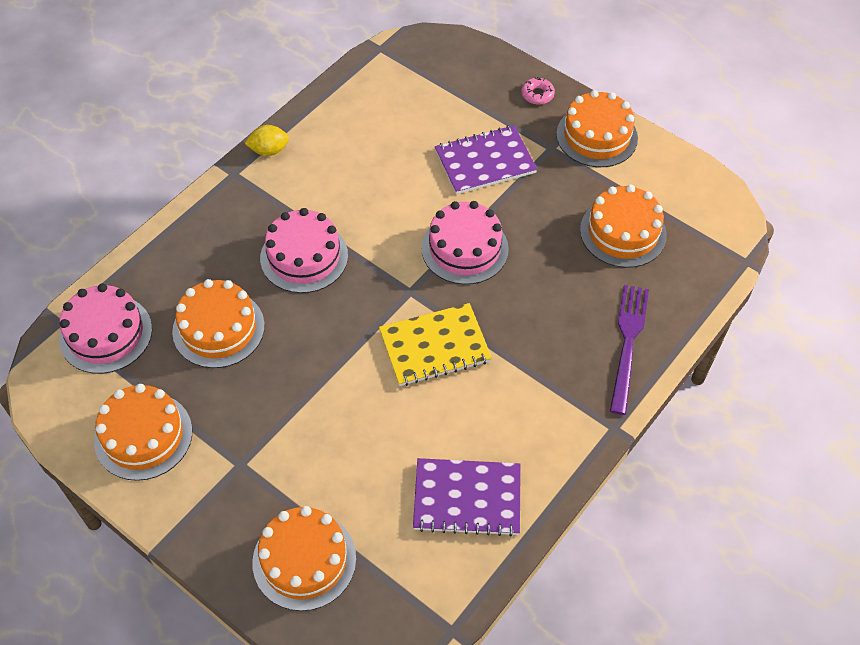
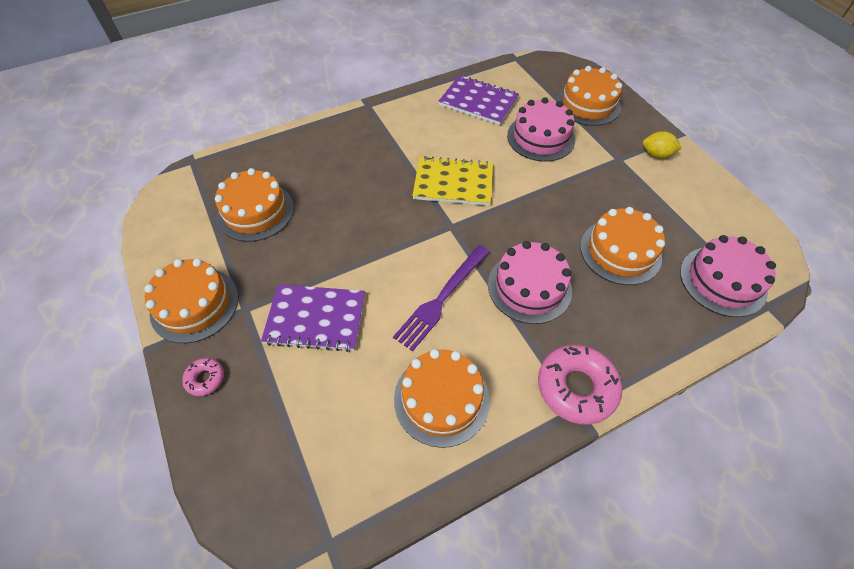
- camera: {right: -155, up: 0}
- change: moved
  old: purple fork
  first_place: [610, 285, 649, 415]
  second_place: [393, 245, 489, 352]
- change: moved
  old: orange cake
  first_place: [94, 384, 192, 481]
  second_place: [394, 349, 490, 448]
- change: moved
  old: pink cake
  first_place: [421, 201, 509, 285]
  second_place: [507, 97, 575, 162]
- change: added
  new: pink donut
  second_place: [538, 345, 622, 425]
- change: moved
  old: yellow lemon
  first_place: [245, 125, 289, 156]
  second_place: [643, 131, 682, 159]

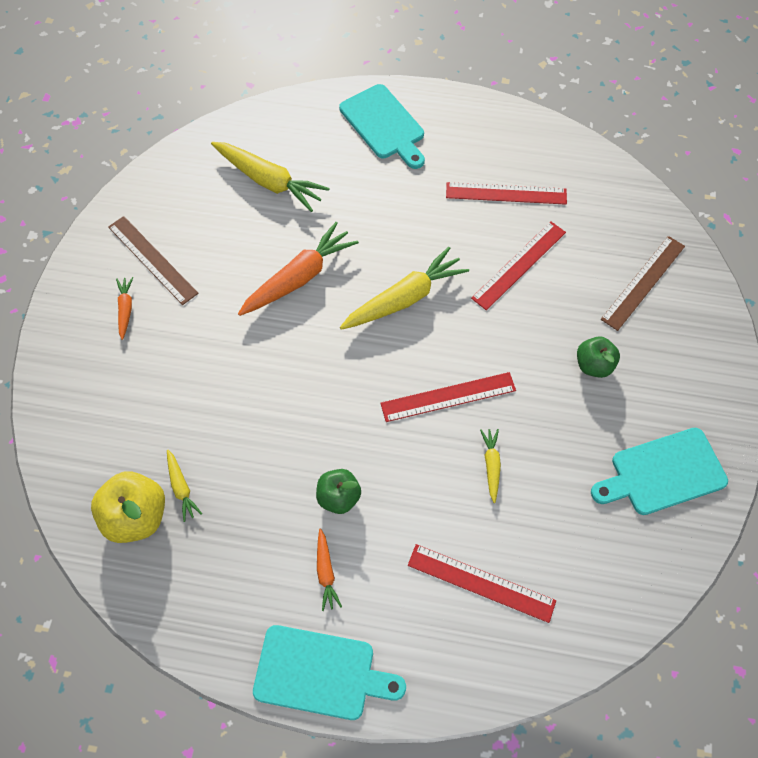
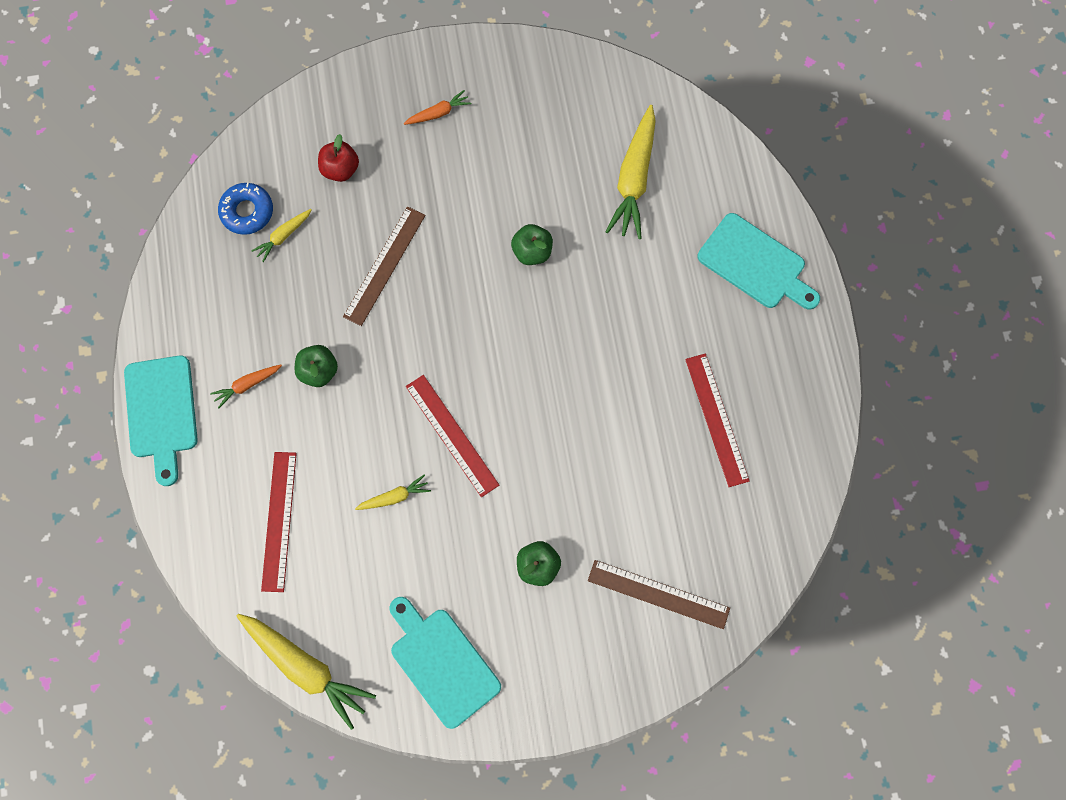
- camera: {right: 70, up: 10}
- change: replaced
  old: yellow apple
  new: blue donut
  first_place: [91, 471, 165, 543]
  second_place: [218, 183, 273, 235]
- change: moved
  old: yellow carrot
  first_place: [340, 247, 469, 330]
  second_place: [236, 614, 376, 730]
- change: added
  new: red apple
  second_place: [318, 134, 359, 182]
- change: moved
  old: brown ruler
  first_place: [108, 216, 198, 305]
  second_place: [343, 206, 426, 326]
- change: replaced
  old: orange carrot
  new: green apple
  first_place: [238, 222, 359, 316]
  second_place: [511, 224, 553, 265]
- change: turned
  old: turquoise cutting board
  first_place: [339, 84, 425, 169]
  second_place: [698, 213, 820, 310]
  degrees: -90
- change: removed
  old: red ruler
  first_place: [471, 222, 566, 310]

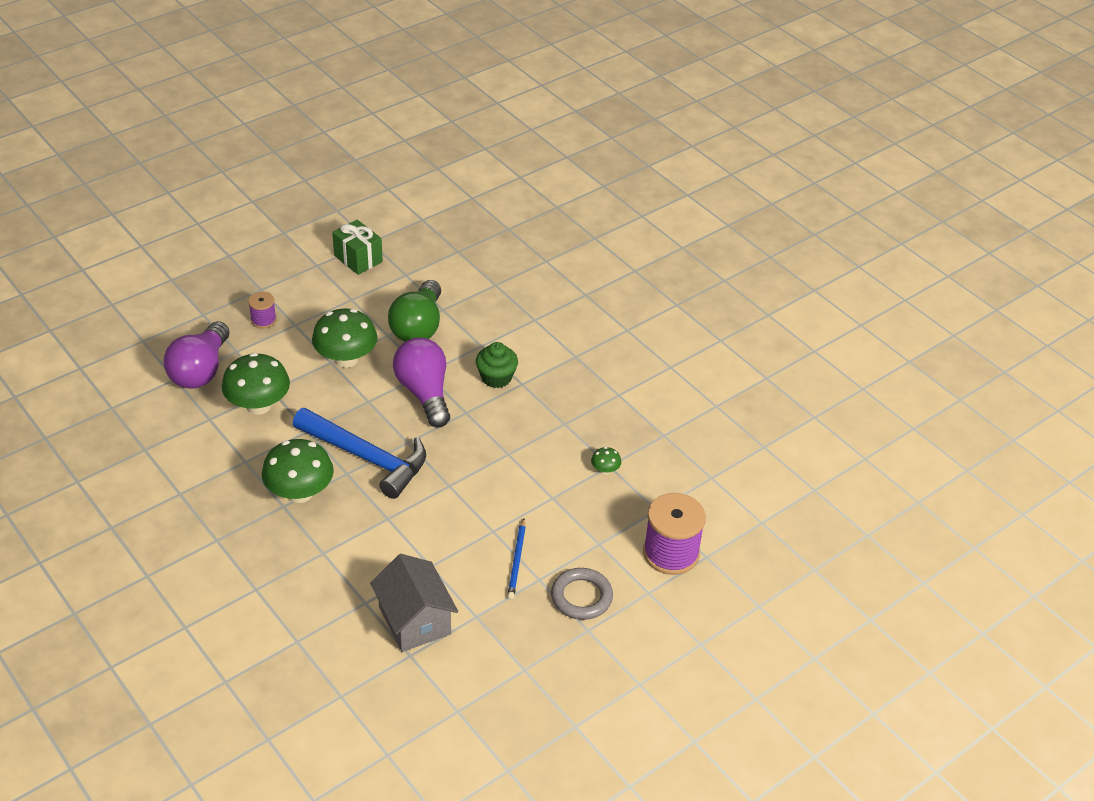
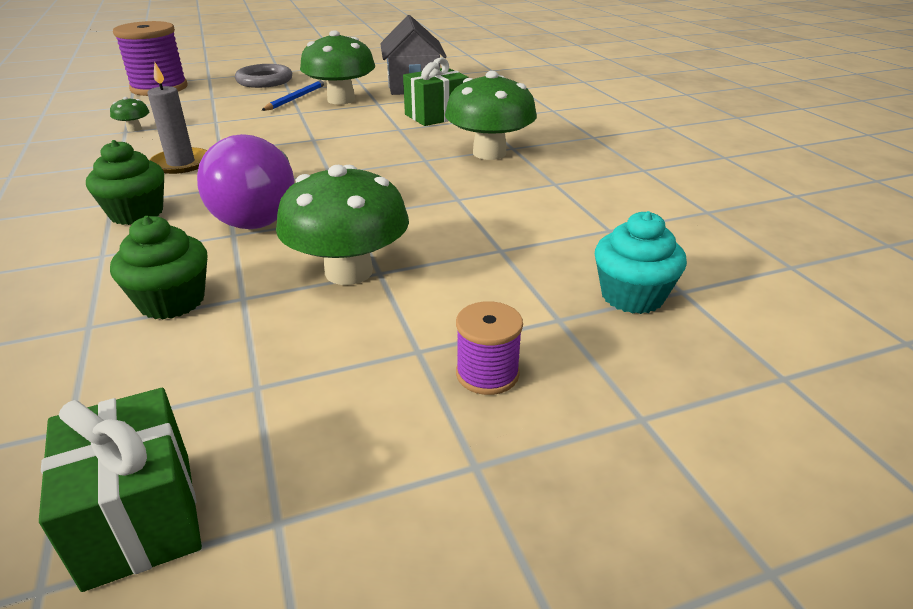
- camera: {right: -160, up: -10}
- change: replaced
  old: green light bulb
  new: green cupcake
  first_place: [388, 280, 441, 342]
  second_place: [110, 216, 208, 319]
- change: added
  new: grey candle
  second_place: [148, 62, 207, 174]
- change: moved
  old: green mushroom
  first_place: [222, 353, 290, 415]
  second_place: [300, 31, 375, 104]
- change: added
  new: green gift
  second_place: [403, 58, 469, 126]
- change: replaced
  old: purple light bulb
  new: turquoise cupcake
  first_place: [163, 321, 230, 389]
  second_place: [595, 211, 687, 314]
- change: removed
  old: blue hammer
  first_place: [293, 408, 426, 499]

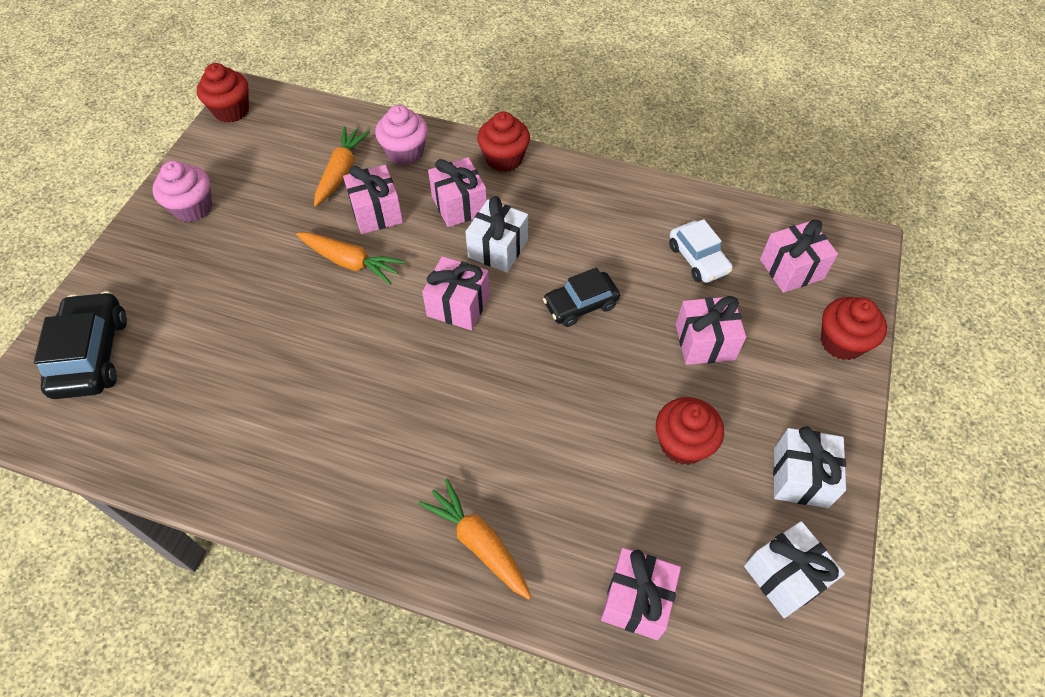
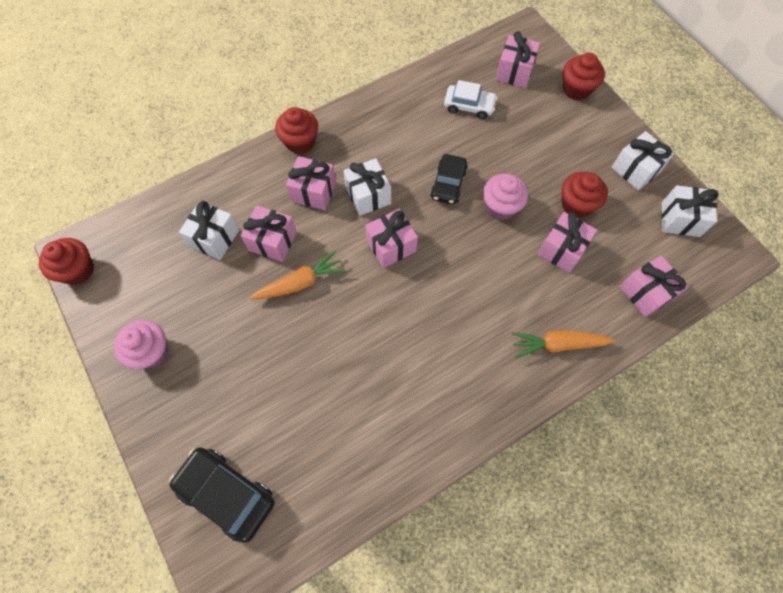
- camera: {right: -50, up: 10}
- change: replaced
  old: orange carrot
  new: white gift
  first_place: [314, 126, 370, 206]
  second_place: [179, 201, 239, 260]
- change: moved
  old: pink cupcake
  first_place: [375, 105, 428, 166]
  second_place: [483, 174, 528, 220]
- change: moved
  old: pink gift
  first_place: [676, 296, 746, 365]
  second_place: [538, 212, 597, 273]

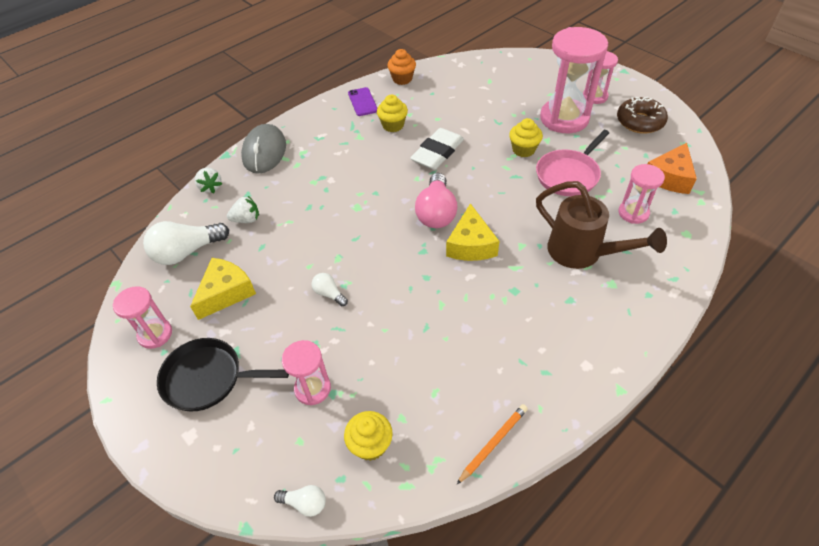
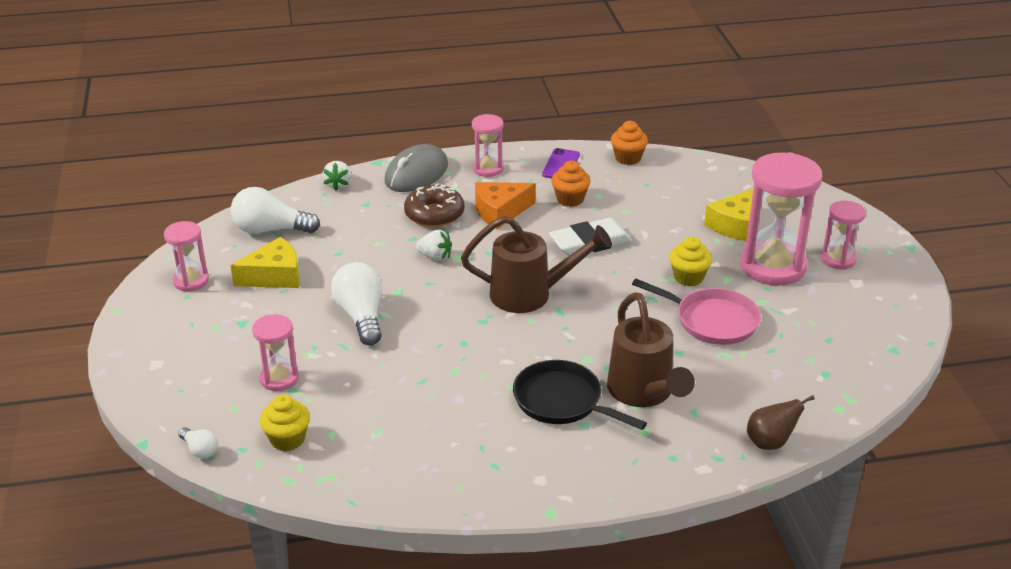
- camera: {right: 30, up: -15}
- change: resized
  old: white light bulb
  first_place: [312, 273, 348, 306]
  second_place: [331, 262, 382, 345]
  factor: 2.0
- change: moved
  old: brown donut
  first_place: [617, 97, 668, 134]
  second_place: [404, 183, 465, 227]
- change: moved
  old: white strawberry
  first_place: [227, 196, 259, 223]
  second_place: [415, 230, 452, 261]
- change: replaced
  old: pink light bulb
  new: brown watering can
  first_place: [415, 173, 457, 228]
  second_place: [461, 216, 612, 313]
- change: moved
  old: pink hourglass
  first_place: [618, 164, 665, 224]
  second_place: [472, 114, 503, 177]
- change: moved
  old: orange cheese
  first_place: [647, 143, 697, 194]
  second_place: [475, 182, 536, 229]
- change: moved
  old: black pan
  first_place: [157, 338, 289, 412]
  second_place: [513, 360, 647, 430]
- change: recoloured
  old: yellow cupcake
  new: orange cupcake
  first_place: [377, 95, 408, 132]
  second_place: [552, 161, 590, 207]
- change: turned
  old: pink pan
  first_place: [536, 130, 609, 196]
  second_place: [632, 279, 761, 345]
  degrees: -135
- change: moved
  old: yellow cheese
  first_place: [446, 203, 499, 261]
  second_place: [704, 189, 753, 241]
- change: added
  new: brown pear
  second_place: [747, 395, 815, 450]
- change: removed
  old: orange pencil
  first_place: [457, 404, 528, 484]

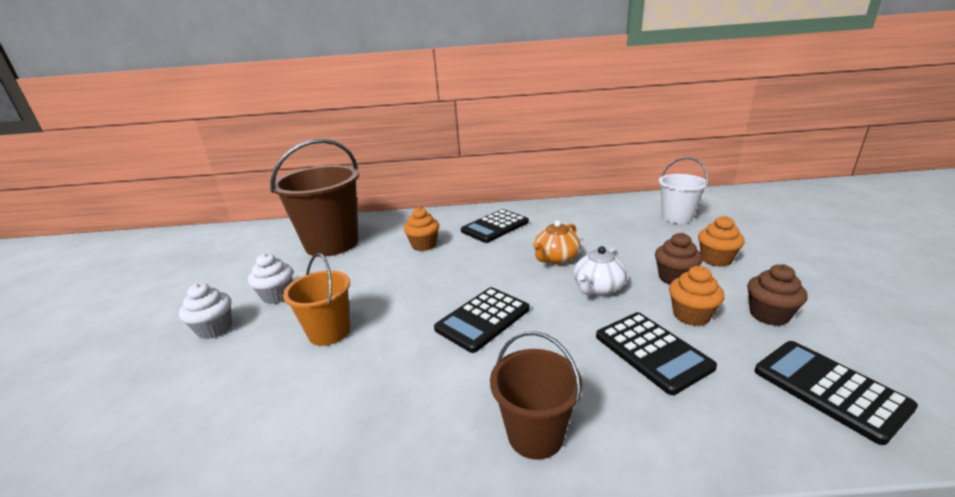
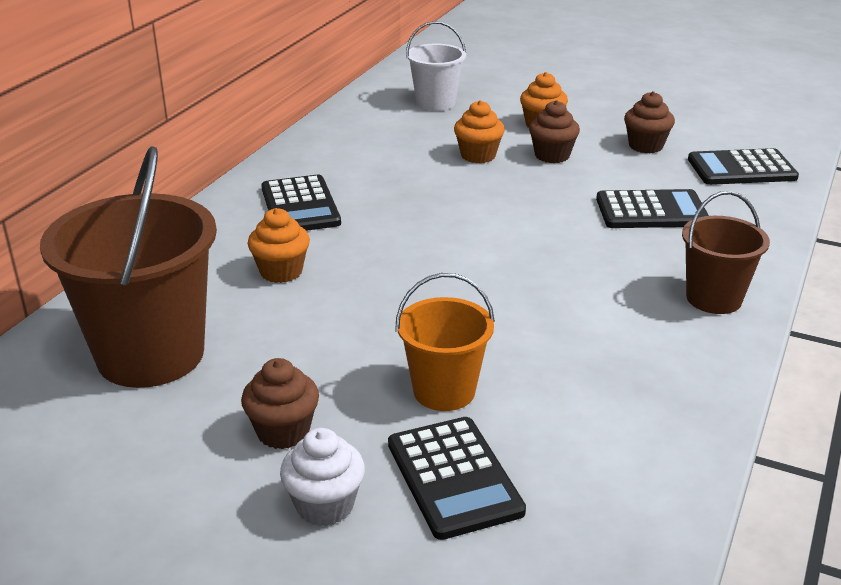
- camera: {right: -65, up: 5}
- change: recoloured
  old: white cupcake
  new: brown cupcake
  first_place: [248, 253, 293, 304]
  second_place: [241, 358, 319, 449]
- change: moved
  old: black calculator
  first_place: [434, 287, 530, 353]
  second_place: [388, 417, 526, 540]
- change: moved
  old: orange cupcake
  first_place: [669, 266, 724, 326]
  second_place: [454, 100, 505, 163]
- change: removed
  old: orange teapot
  first_place: [533, 220, 580, 264]
- change: removed
  old: white teapot
  first_place: [574, 246, 627, 295]

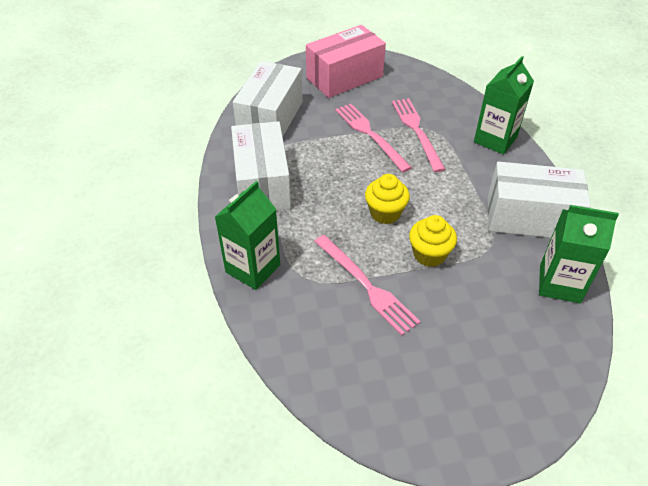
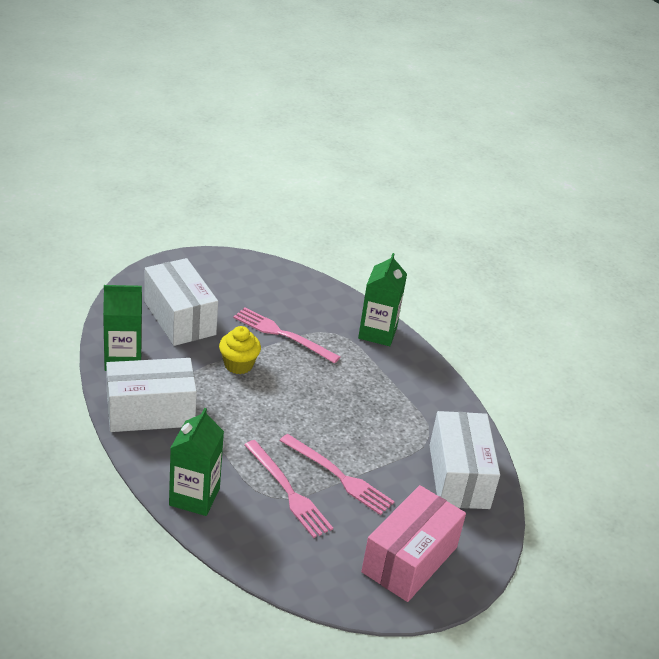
- camera: {right: 155, up: -10}
- change: moved
  old: white box
  first_place: [231, 121, 291, 210]
  second_place: [144, 258, 218, 346]
- change: removed
  old: yellow cupcake
  first_place: [365, 174, 410, 224]

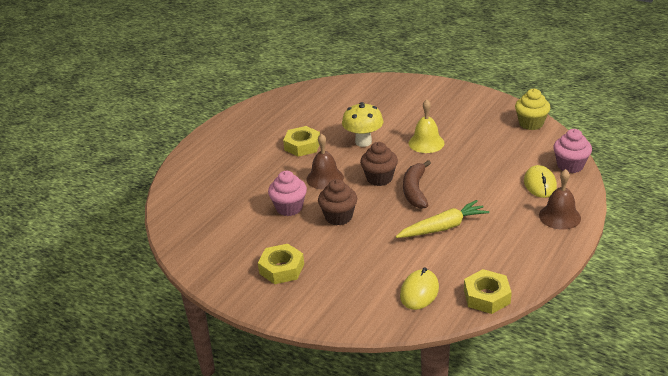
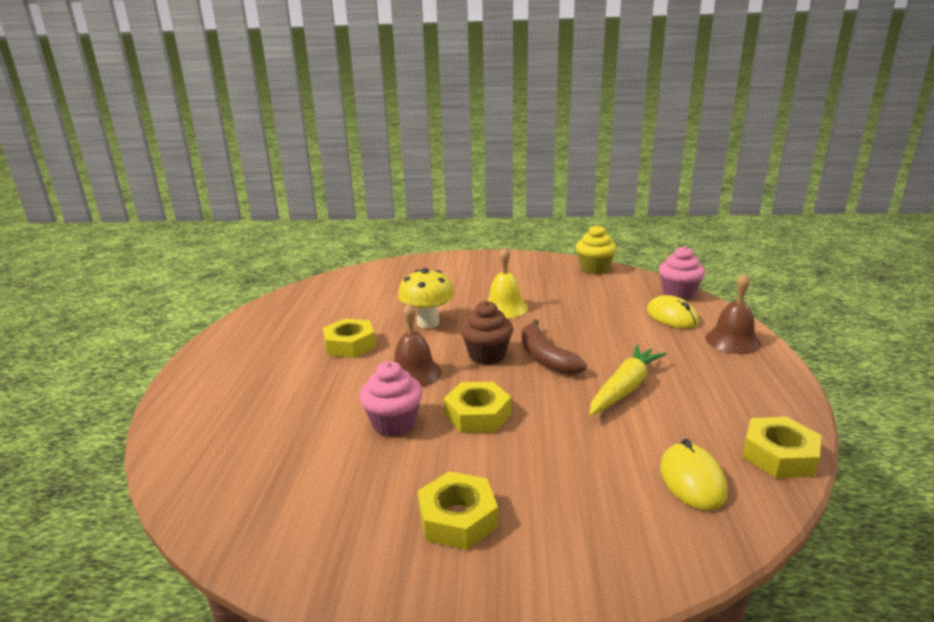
- camera: {right: -30, up: -10}
- change: replaced
  old: brown cupcake
  new: yellow nut
  first_place: [318, 179, 357, 225]
  second_place: [444, 382, 511, 433]

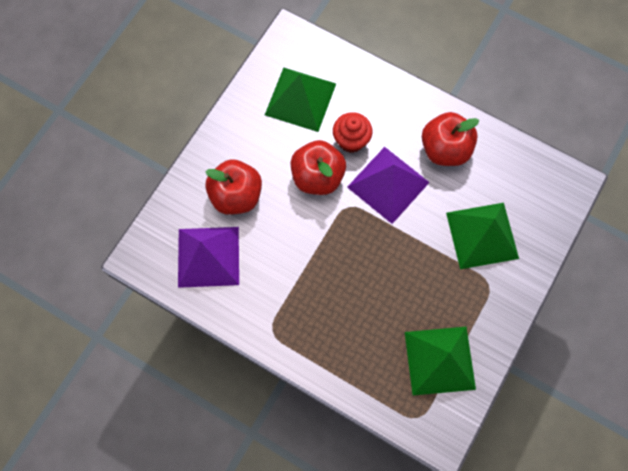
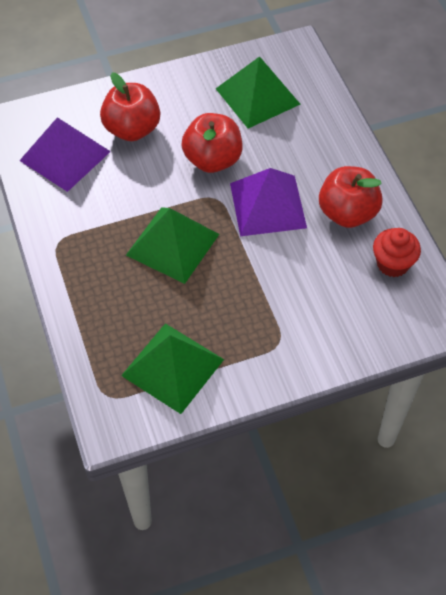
- camera: {right: 40, up: -15}
- change: moved
  old: green pyramid
  first_place: [446, 203, 519, 269]
  second_place: [126, 207, 219, 284]
- change: moved
  old: red cupcake
  first_place: [333, 112, 372, 153]
  second_place: [373, 228, 421, 277]

